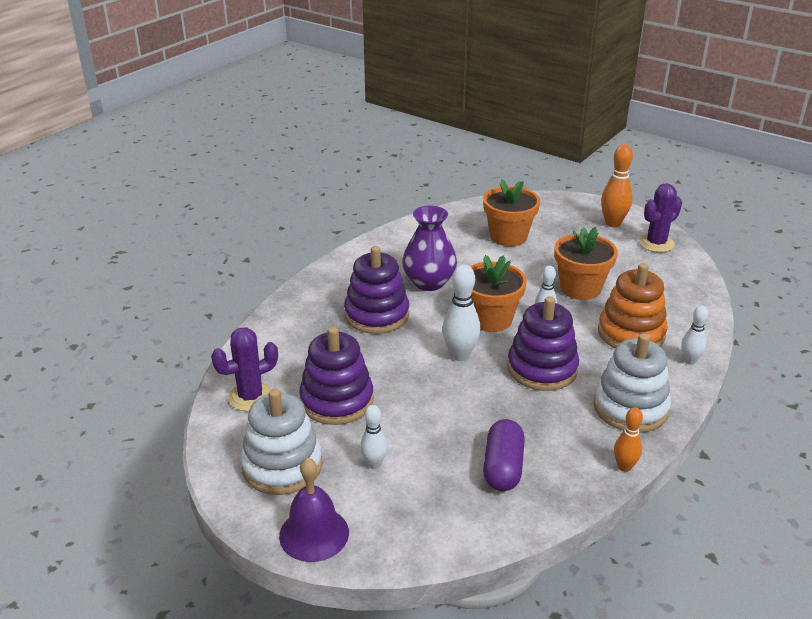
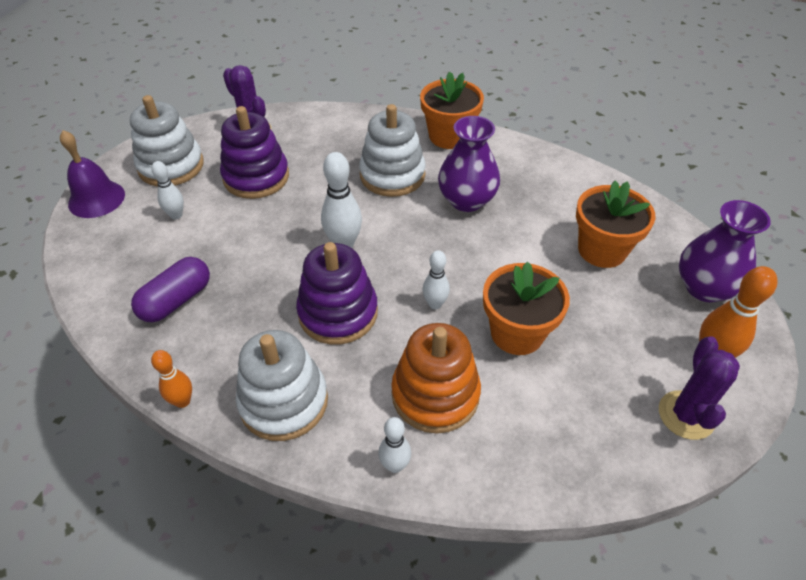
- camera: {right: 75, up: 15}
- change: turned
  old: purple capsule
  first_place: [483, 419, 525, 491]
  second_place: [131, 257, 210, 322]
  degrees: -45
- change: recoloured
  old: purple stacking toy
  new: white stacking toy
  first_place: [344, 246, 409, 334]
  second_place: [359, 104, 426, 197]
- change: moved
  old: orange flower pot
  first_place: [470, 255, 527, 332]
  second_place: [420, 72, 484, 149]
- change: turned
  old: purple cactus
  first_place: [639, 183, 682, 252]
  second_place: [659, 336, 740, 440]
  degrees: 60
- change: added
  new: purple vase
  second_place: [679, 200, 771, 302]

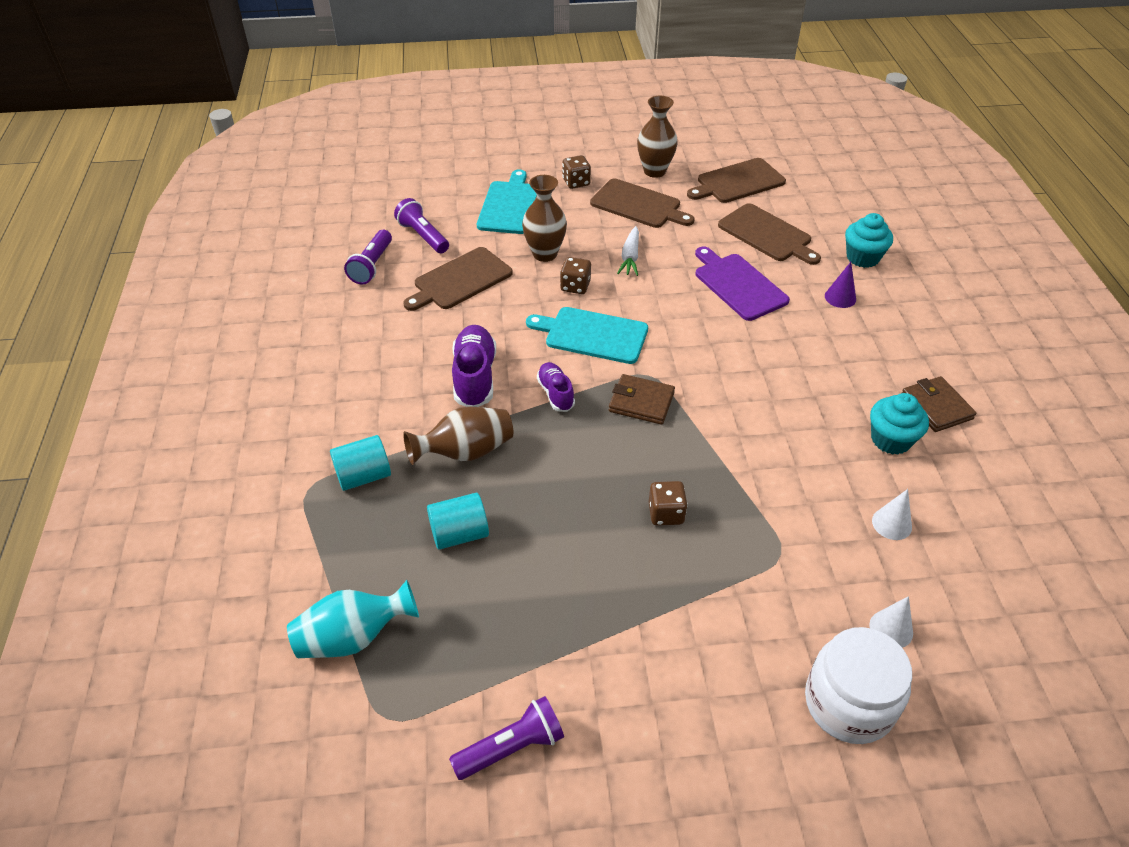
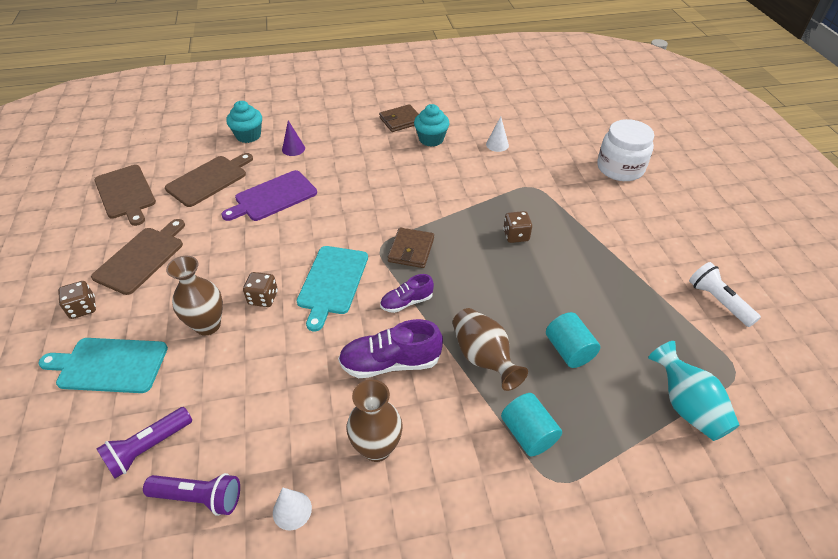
- camera: {right: -95, up: 0}
- change: moved
  old: white cone
  first_place: [869, 596, 913, 648]
  second_place: [273, 487, 312, 531]
- change: moved
  old: brown vase
  first_place: [637, 96, 678, 178]
  second_place: [346, 379, 403, 462]
- change: recoloured
  old: purple flashlight
  new: white flashlight
  first_place: [449, 696, 564, 780]
  second_place: [689, 262, 761, 327]
- change: removed
  old: brown cutting board
  first_place: [404, 247, 513, 311]
- change: removed
  old: white carrot
  first_place: [617, 226, 639, 276]

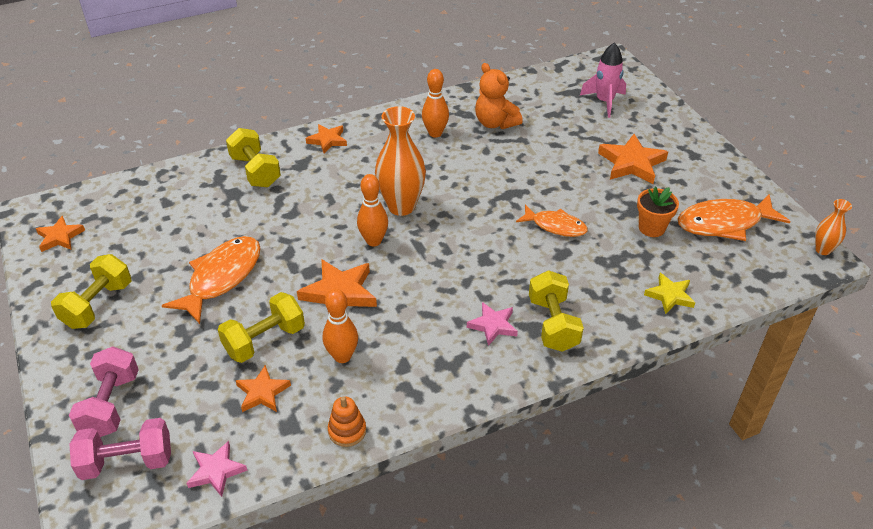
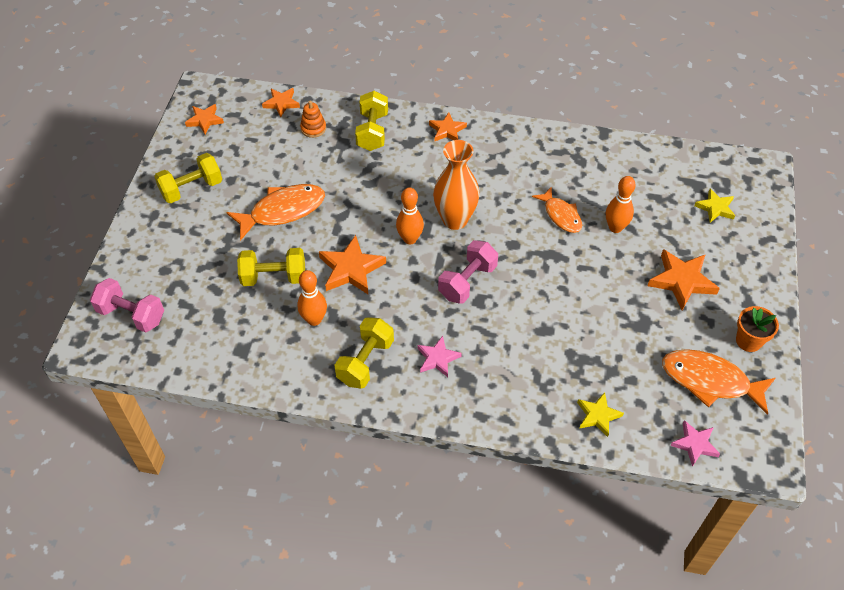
- camera: {right: 35, up: 10}
- change: moved
  old: orange star
  first_place: [235, 365, 291, 412]
  second_place: [262, 88, 300, 118]
- change: moved
  old: orange stacking toy
  first_place: [328, 396, 366, 447]
  second_place: [300, 101, 326, 138]
- change: moved
  old: yellow dumbbell
  first_place: [529, 270, 584, 352]
  second_place: [334, 317, 394, 389]
- change: moved
  old: pink dumbbell
  first_place: [69, 346, 139, 437]
  second_place: [438, 240, 498, 304]
- change: moved
  old: orange fish
  first_place: [516, 205, 588, 237]
  second_place: [532, 187, 582, 233]
- change: moved
  old: orange bowling pin
  first_place: [422, 69, 449, 138]
  second_place: [606, 176, 636, 233]
- change: moved
  old: pink star
  first_place: [187, 441, 248, 497]
  second_place: [670, 420, 720, 467]
- change: replaced
  old: pink rocket
  new: yellow star
  first_place: [580, 42, 626, 118]
  second_place: [694, 189, 735, 223]
- change: moved
  old: orange flower pot
  first_place: [637, 187, 679, 237]
  second_place: [736, 306, 779, 352]
- change: removed
  old: orange teddy bear
  first_place: [475, 63, 523, 129]
- change: removed
  old: orange vase
  first_place: [815, 199, 852, 255]

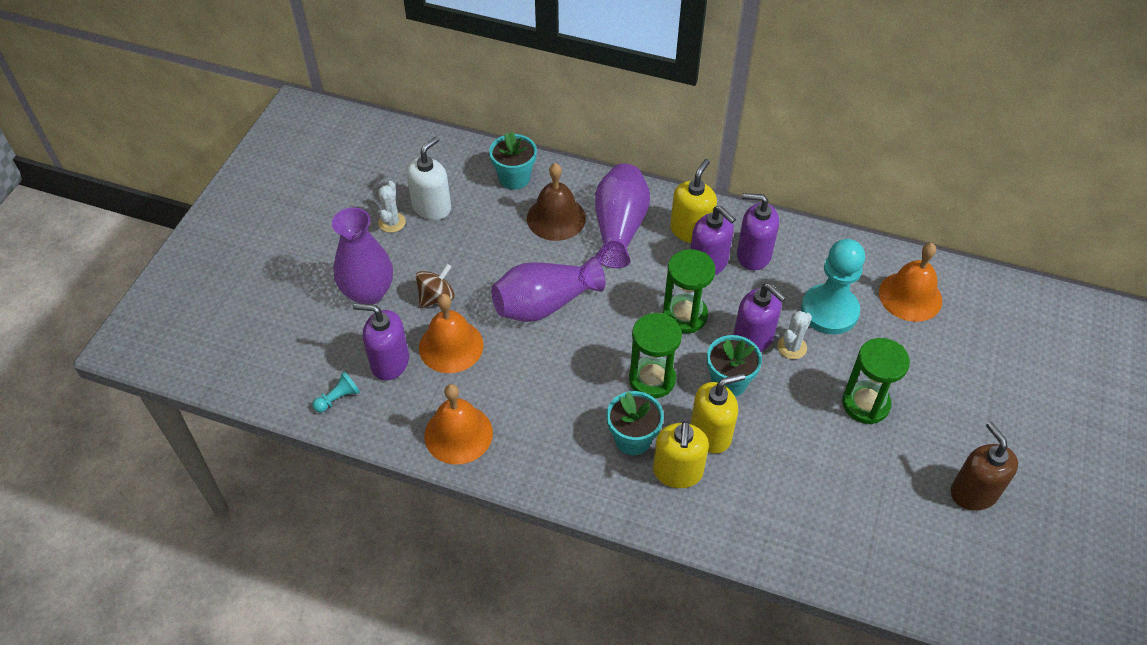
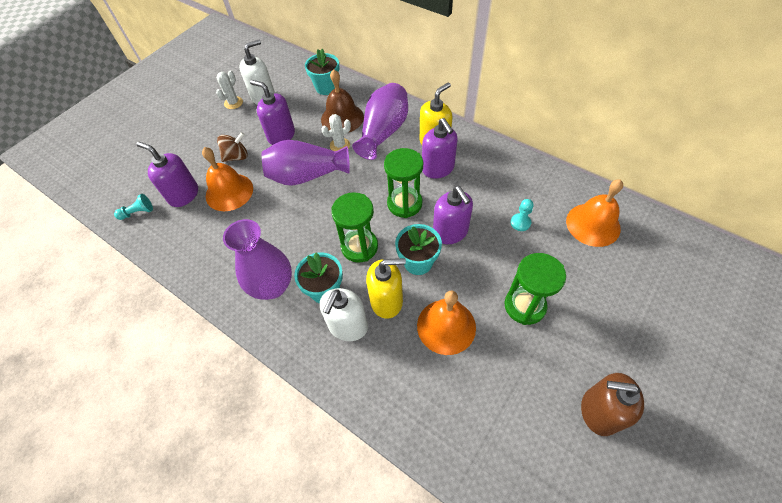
- camera: {right: 20, up: 5}
- change: moved
  old: purple vase
  first_place: [332, 207, 393, 305]
  second_place: [223, 219, 292, 300]
- change: moved
  old: purple soap dispenser
  first_place: [737, 193, 779, 270]
  second_place: [250, 80, 295, 145]
- change: recoloured
  old: yellow soap dispenser
  new: white soap dispenser
  first_place: [653, 421, 709, 488]
  second_place: [320, 288, 368, 341]
- change: moved
  old: white cactus
  first_place: [777, 311, 812, 359]
  second_place: [321, 114, 351, 151]
- change: moved
  old: orange bell
  first_place: [424, 384, 493, 465]
  second_place: [417, 291, 476, 355]
- change: resized
  old: turquoise pawn
  first_place: [801, 239, 865, 334]
  second_place: [511, 199, 533, 231]
  factor: 0.43
- change: turned
  old: brown soap dispenser
  first_place: [951, 422, 1018, 511]
  second_place: [581, 373, 644, 436]
  degrees: -75

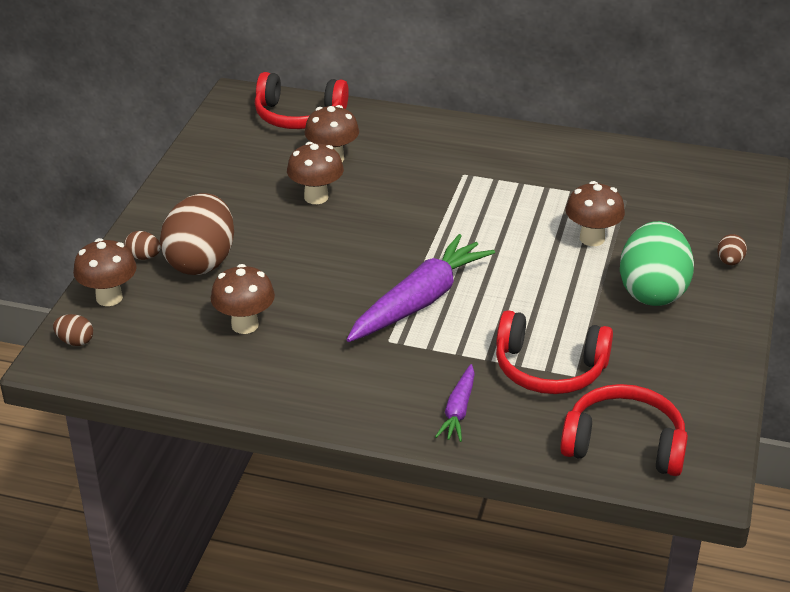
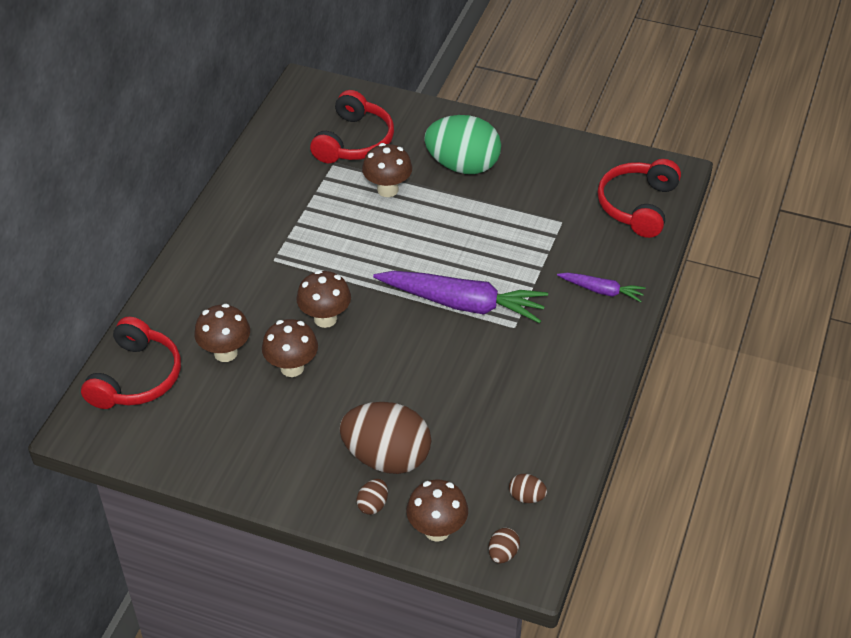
- camera: {right: -85, up: 10}
- change: moved
  old: brown mushroom
  first_place: [211, 264, 275, 334]
  second_place: [296, 270, 351, 328]
- change: moved
  old: red headphones
  first_place: [496, 310, 613, 394]
  second_place: [310, 90, 394, 163]
- change: turned
  old: purple carrot
  first_place: [347, 234, 495, 342]
  second_place: [373, 271, 548, 323]
  degrees: 150
- change: moved
  old: brown egg
  first_place: [717, 234, 747, 265]
  second_place: [509, 474, 547, 503]

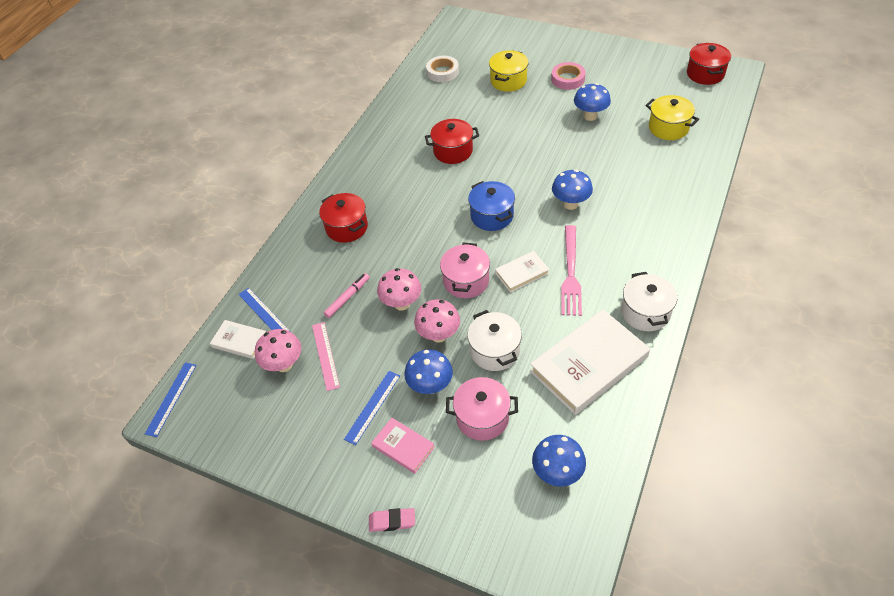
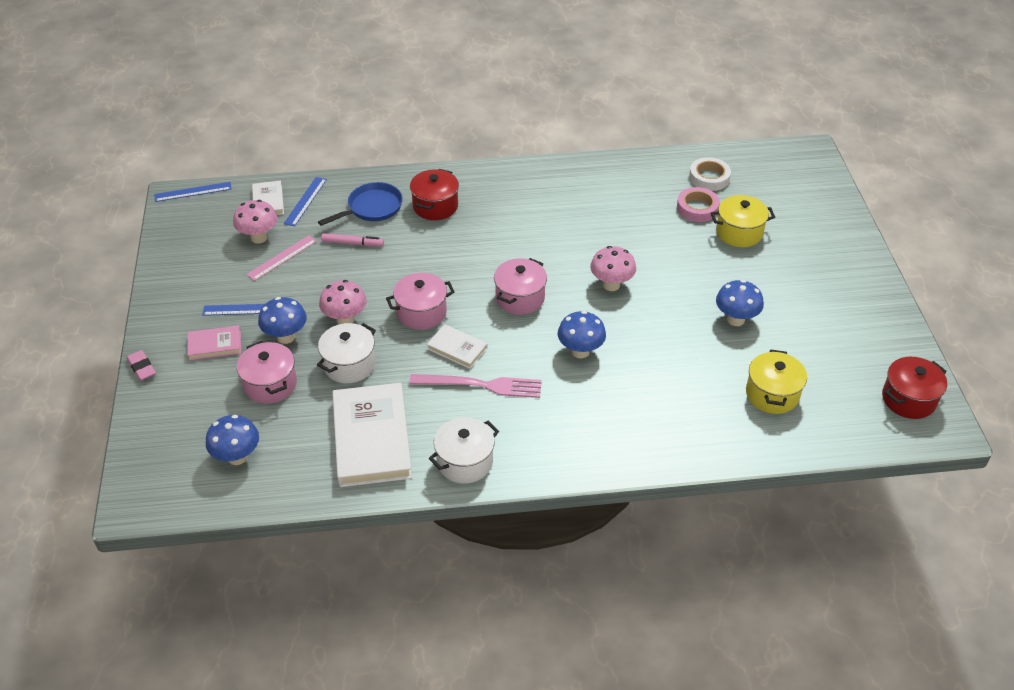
- camera: {right: 55, up: -5}
- change: turned
  old: pink book
  first_place: [371, 418, 435, 474]
  second_place: [187, 325, 241, 361]
  degrees: 75
- change: added
  new: blue pan
  second_place: [318, 182, 403, 226]
- change: turned
  old: white book
  first_place: [530, 309, 650, 415]
  second_place: [332, 383, 412, 487]
  degrees: 60
- change: turned
  old: pink fork
  first_place: [561, 225, 582, 316]
  second_place: [409, 374, 542, 398]
  degrees: -150
- change: recoloured
  old: blue pot
  new: pink pot
  first_place: [468, 181, 515, 231]
  second_place: [494, 258, 547, 315]
- change: moved
  old: pink mushroom
  first_place: [377, 268, 421, 311]
  second_place: [590, 246, 636, 291]
- change: moved
  old: pink tape
  first_place: [551, 62, 586, 90]
  second_place: [677, 187, 720, 222]
- change: removed
  old: red pot
  first_place: [425, 119, 479, 164]

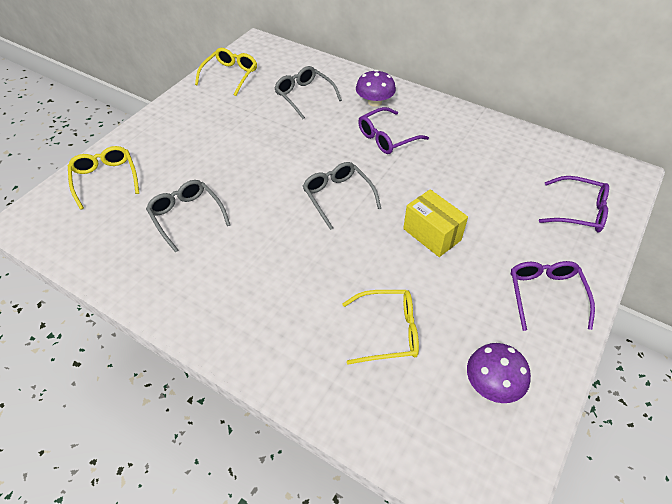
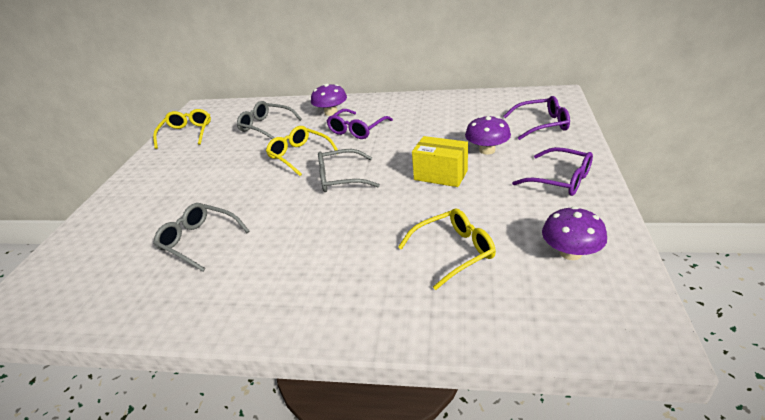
- camera: {right: -20, up: -15}
- change: moved
  old: yellow glasses
  first_place: [68, 146, 139, 210]
  second_place: [266, 126, 338, 176]
- change: turned
  old: grey glasses
  first_place: [303, 162, 381, 230]
  second_place: [318, 149, 380, 192]
  degrees: -45
- change: added
  new: purple mushroom
  second_place: [465, 116, 511, 155]
- change: turned
  old: purple glasses
  first_place: [511, 261, 595, 331]
  second_place: [512, 147, 593, 196]
  degrees: 150

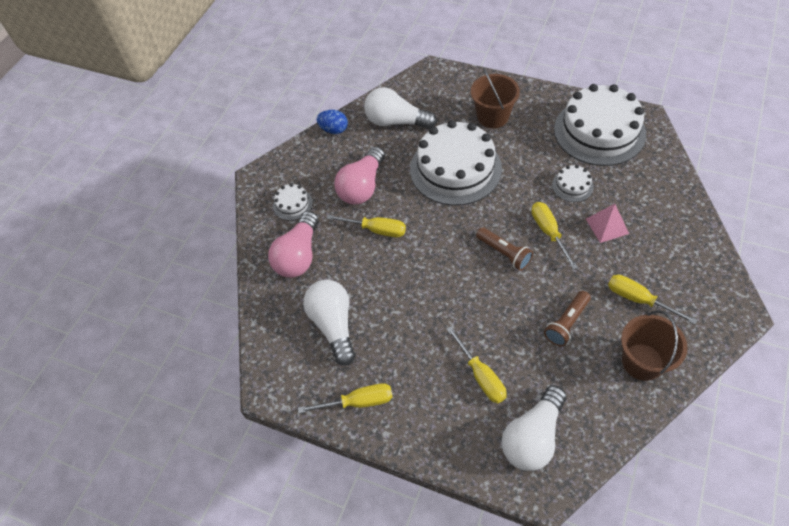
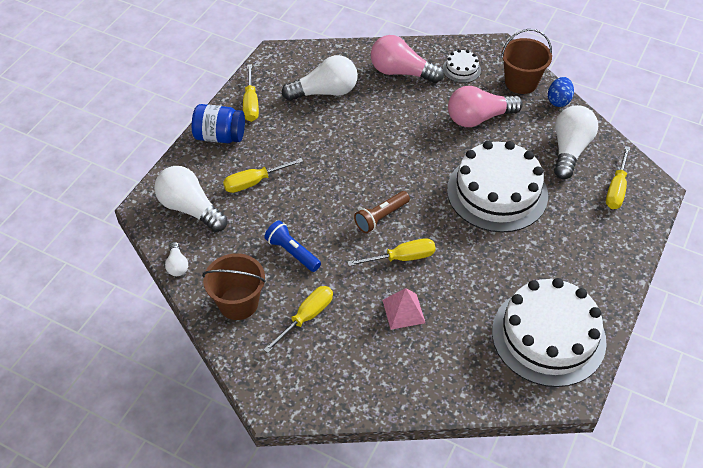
- camera: {right: 90, up: -5}
- change: added
  new: white light bulb
  second_place: [165, 242, 188, 276]
- change: added
  new: blue jar
  second_place: [192, 104, 245, 143]
- change: recoloured
  old: brown flashlight
  new: blue flashlight
  first_place: [544, 291, 591, 347]
  second_place: [264, 221, 321, 272]
- change: turned
  old: pink light bulb
  first_place: [334, 147, 385, 204]
  second_place: [448, 86, 523, 127]
  degrees: -45
- change: moved
  old: brown bucket
  first_place: [471, 68, 520, 128]
  second_place: [501, 29, 552, 94]
- change: moved
  old: yellow screwdriver
  first_place: [326, 215, 406, 237]
  second_place: [606, 146, 630, 209]
- change: removed
  old: white cake
  first_place: [552, 165, 594, 202]

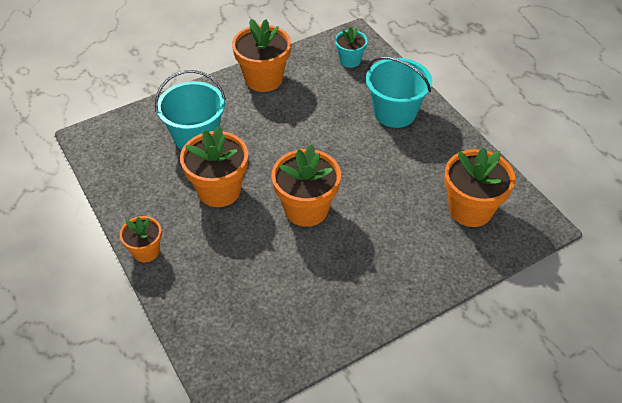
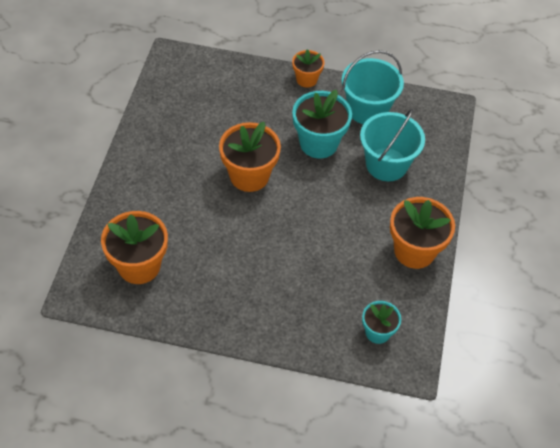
- camera: {right: 130, up: 5}
- change: recoloured
  old: orange flower pot
  new: turquoise flower pot
  first_place: [180, 126, 248, 207]
  second_place: [292, 90, 352, 159]
- change: moved
  old: turquoise bucket
  first_place: [366, 57, 432, 128]
  second_place: [342, 50, 404, 124]

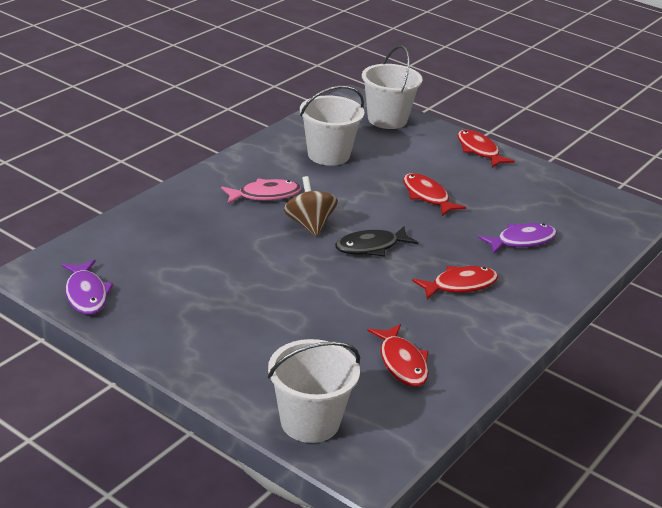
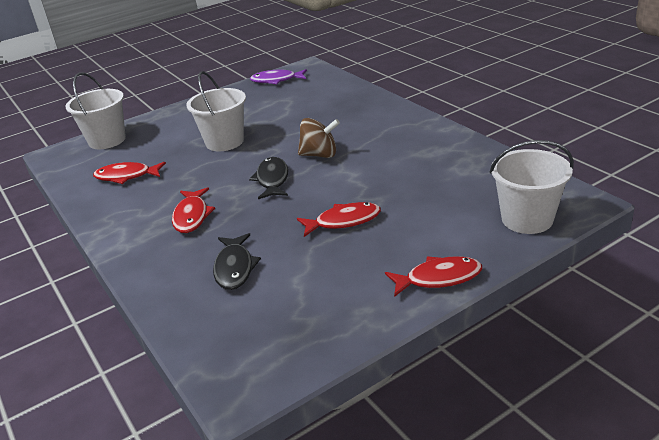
- camera: {right: 115, up: 0}
- change: moved
  old: white bucket
  first_place: [300, 86, 365, 166]
  second_place: [186, 71, 246, 151]
- change: recoloured
  old: purple fish
  new: black fish
  first_place: [478, 223, 557, 254]
  second_place: [213, 233, 261, 290]
- change: removed
  old: pink fish
  first_place: [221, 178, 301, 204]

